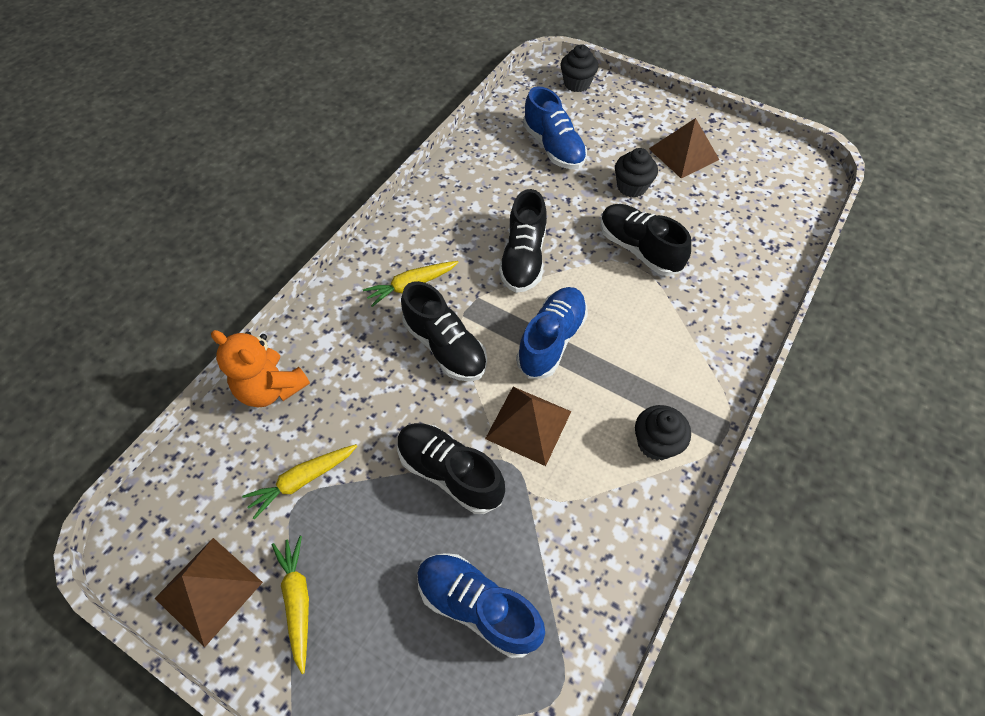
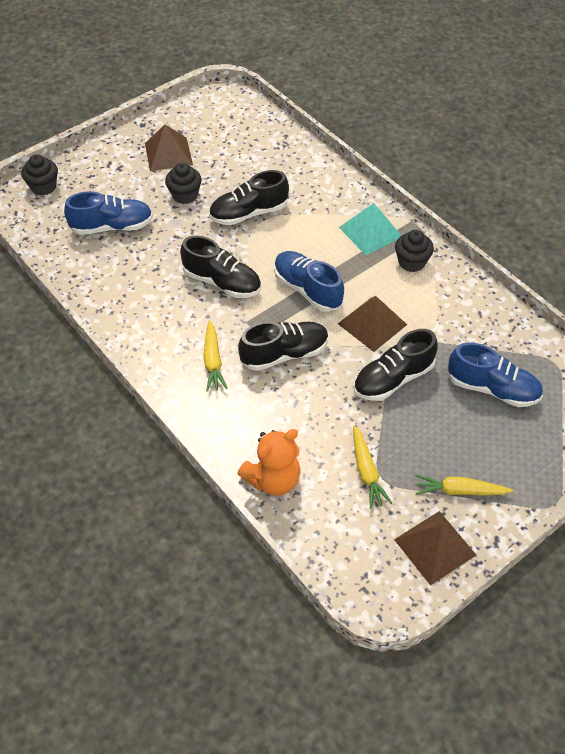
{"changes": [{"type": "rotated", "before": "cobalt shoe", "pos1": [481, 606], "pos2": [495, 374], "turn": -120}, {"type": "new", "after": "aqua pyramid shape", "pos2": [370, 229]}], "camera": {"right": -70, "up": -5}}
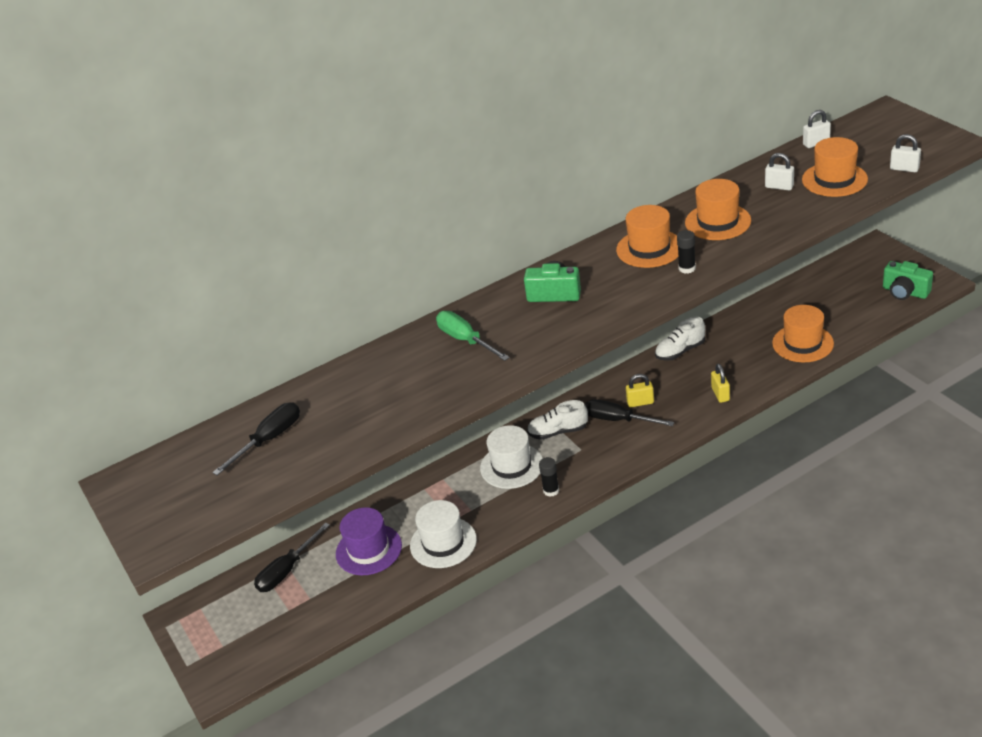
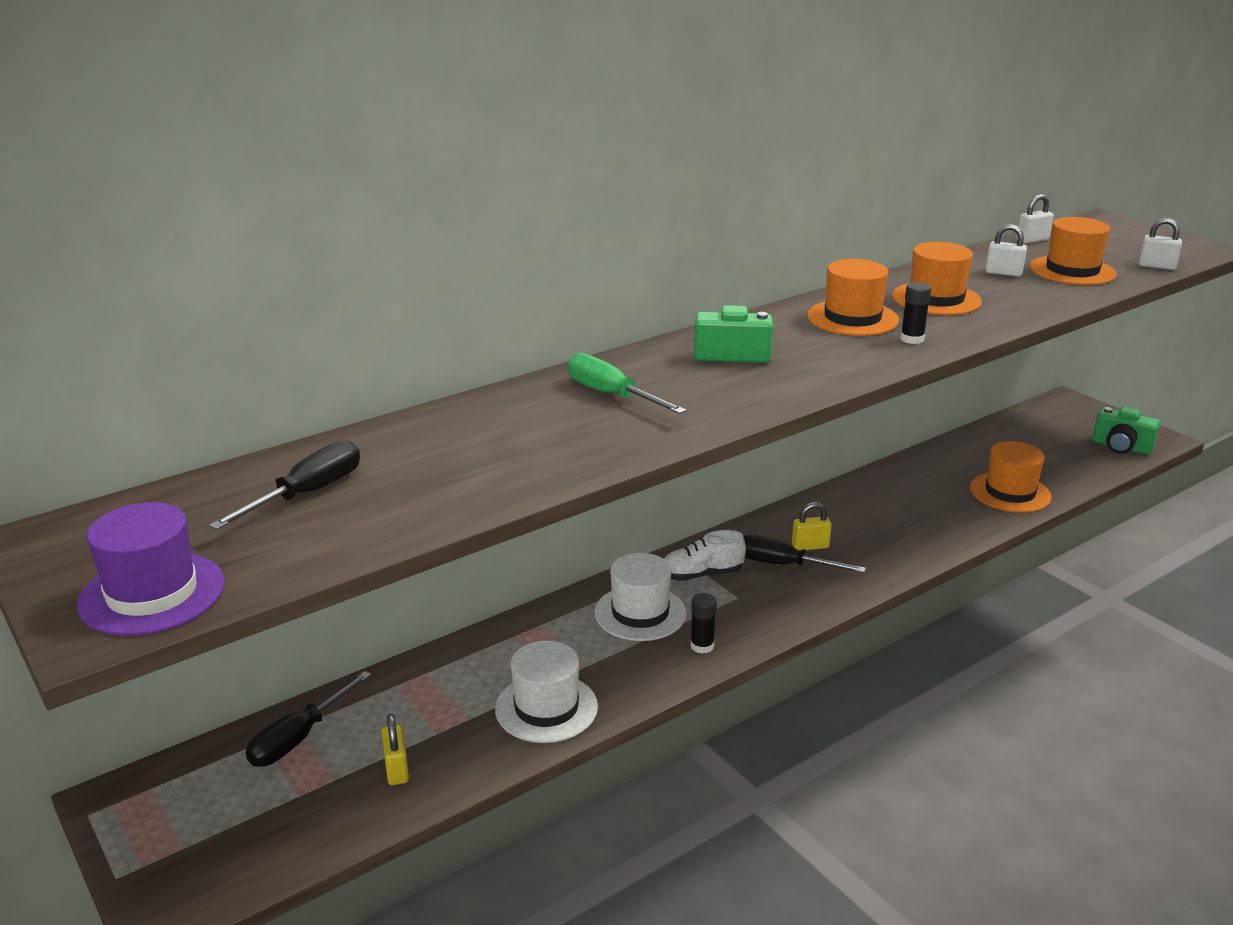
{"changes": [{"type": "shifted", "before": "purple top hat", "pos1": [369, 541], "pos2": [151, 569]}, {"type": "gone", "before": "white shoe", "pos1": [680, 339]}, {"type": "shifted", "before": "golden lock", "pos1": [720, 383], "pos2": [395, 749]}], "camera": {"right": -10, "up": -10}}
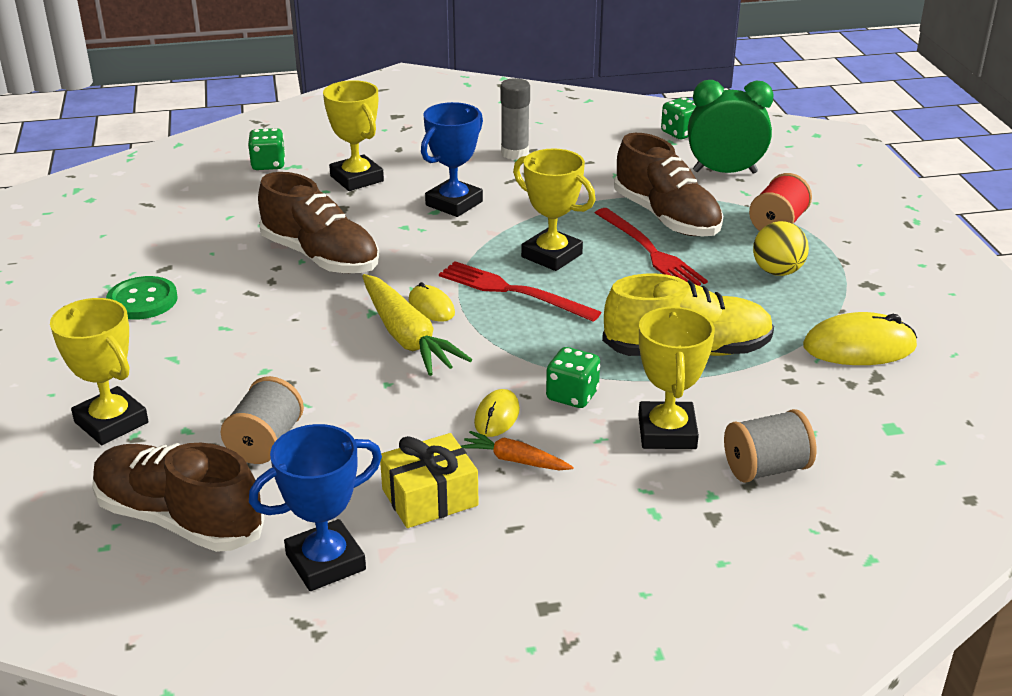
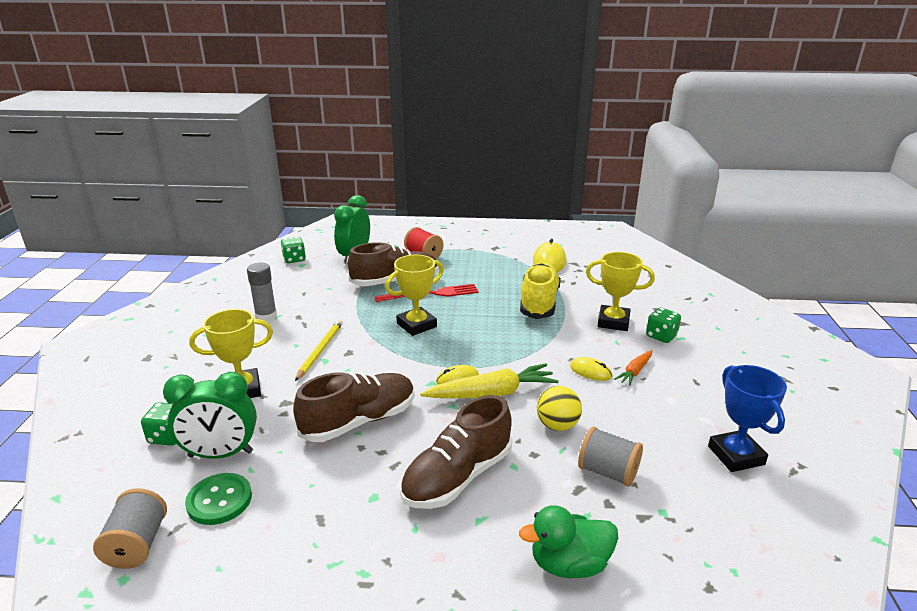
{"changes": [{"type": "swapped", "before": "golden award cup", "after": "green toy duck", "pos1": [99, 371], "pos2": [568, 541]}, {"type": "shifted", "before": "russet shoe", "pos1": [178, 497], "pos2": [456, 452]}, {"type": "shifted", "before": "green sewing button", "pos1": [142, 298], "pos2": [218, 499]}, {"type": "gone", "before": "golden present", "pos1": [429, 480]}, {"type": "swapped", "before": "cobalt award cup", "after": "golden pencil", "pos1": [452, 159], "pos2": [319, 350]}, {"type": "gone", "before": "red fork", "pos1": [520, 291]}, {"type": "shifted", "before": "green die", "pos1": [573, 377], "pos2": [663, 325]}, {"type": "shifted", "before": "ash-grey reel of thread", "pos1": [770, 446], "pos2": [130, 528]}, {"type": "shifted", "before": "golden sphere", "pos1": [781, 248], "pos2": [559, 408]}, {"type": "new", "after": "green bedside clock", "pos2": [210, 415]}], "camera": {"right": -75, "up": -5}}
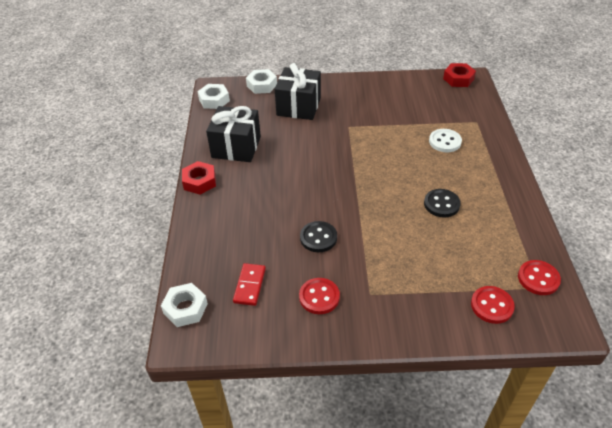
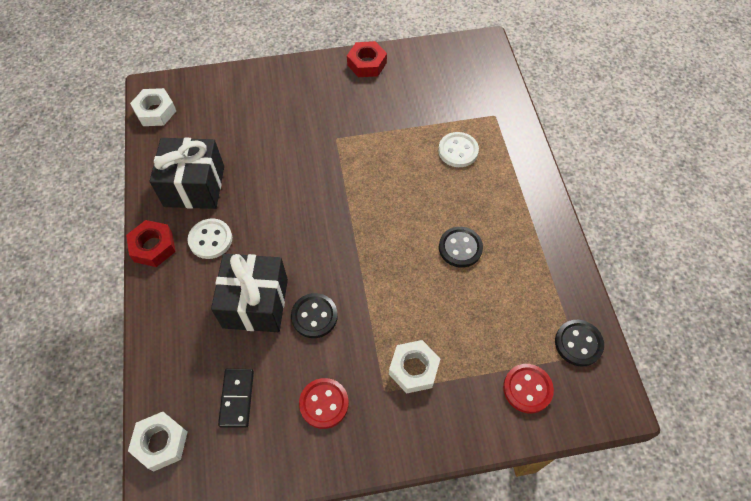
{"changes": [{"type": "repainted", "before": "red domino", "after": "ebony domino", "pos1": [249, 284], "pos2": [236, 398]}, {"type": "shifted", "before": "white hex nut", "pos1": [261, 81], "pos2": [415, 366]}, {"type": "shifted", "before": "ebony present", "pos1": [298, 91], "pos2": [249, 293]}, {"type": "shifted", "before": "red hex nut", "pos1": [459, 75], "pos2": [367, 59]}, {"type": "repainted", "before": "red sewing button", "after": "ebony sewing button", "pos1": [539, 277], "pos2": [579, 343]}, {"type": "new", "after": "white sewing button", "pos2": [210, 238]}], "camera": {"right": -10, "up": 15}}
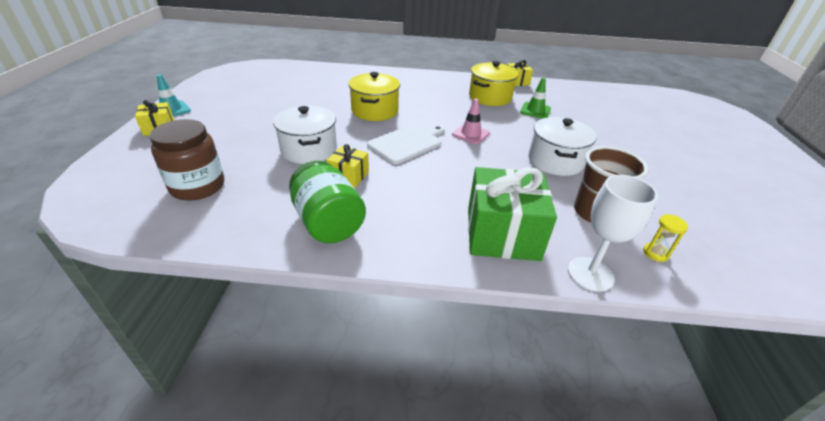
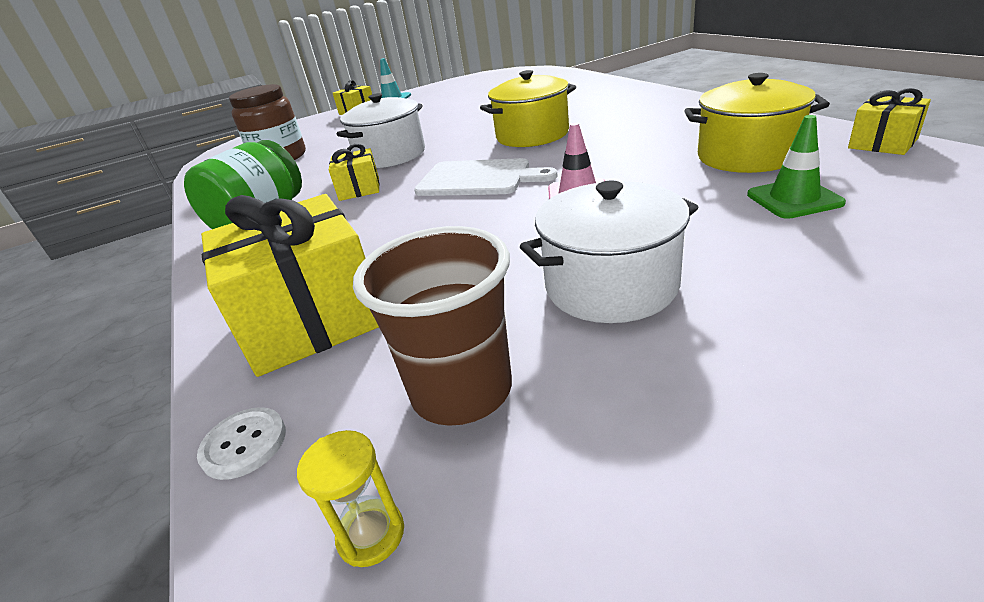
{"changes": [{"type": "repainted", "before": "green present", "after": "golden present", "pos1": [512, 214], "pos2": [290, 285]}, {"type": "swapped", "before": "white goblet", "after": "white sewing button", "pos1": [613, 233], "pos2": [241, 443]}], "camera": {"right": 65, "up": -5}}
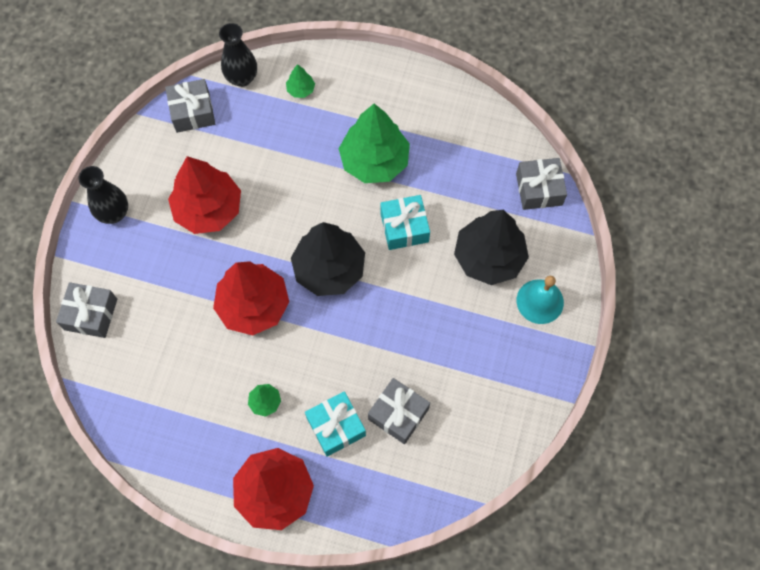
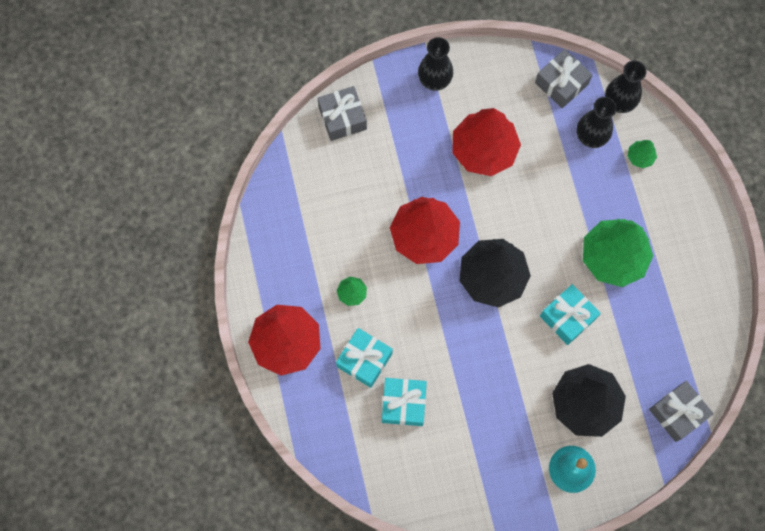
{"changes": [{"type": "repainted", "before": "ash-grey present", "after": "aqua present", "pos1": [399, 411], "pos2": [404, 402]}, {"type": "new", "after": "ebony vase", "pos2": [596, 122]}], "camera": {"right": 60, "up": 5}}
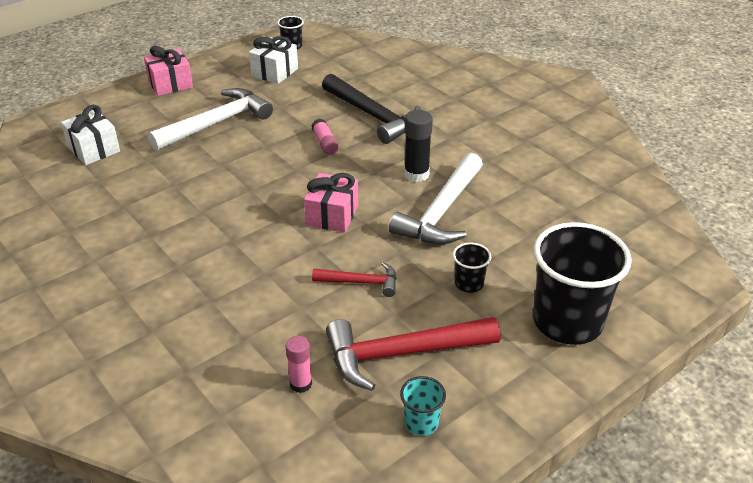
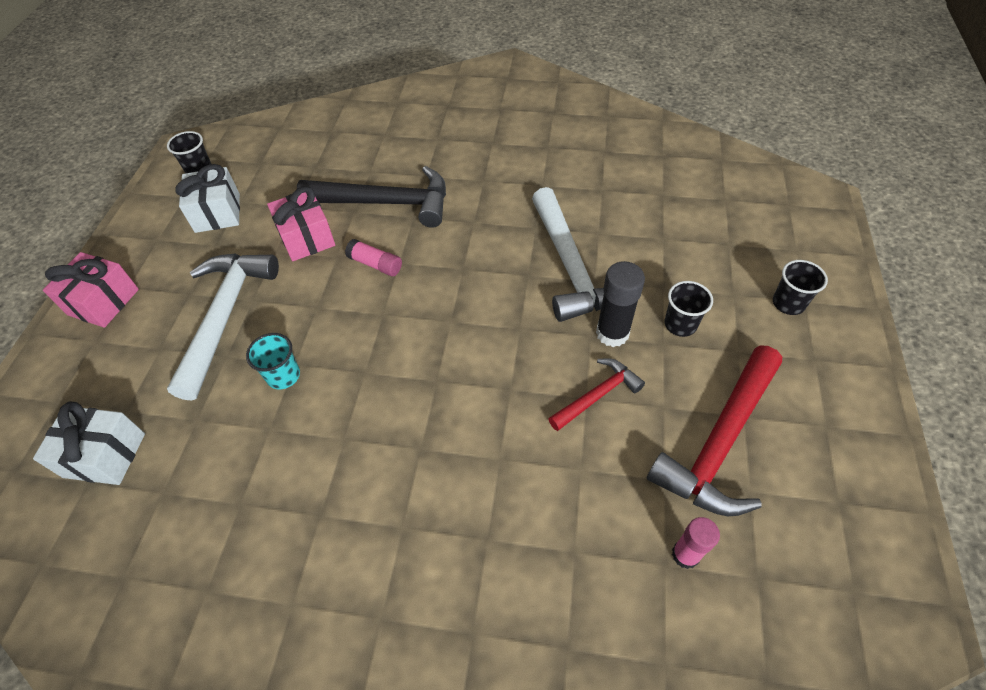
{"changes": [{"type": "shifted", "before": "rose-pink present", "pos1": [331, 203], "pos2": [301, 223]}, {"type": "shifted", "before": "aqua tumbler", "pos1": [423, 406], "pos2": [273, 361]}, {"type": "shifted", "before": "ebony glue stick", "pos1": [418, 146], "pos2": [620, 304]}, {"type": "scaled", "before": "ebony tumbler", "pos1": [582, 283], "pos2": [800, 287], "scale": 0.44}], "camera": {"right": -40, "up": 15}}
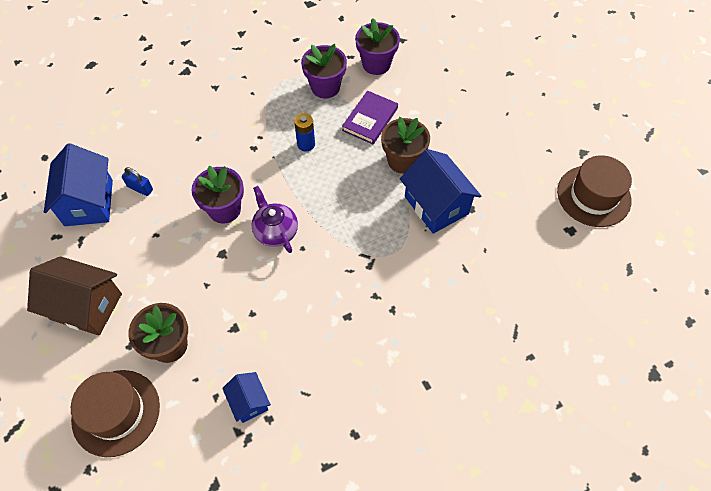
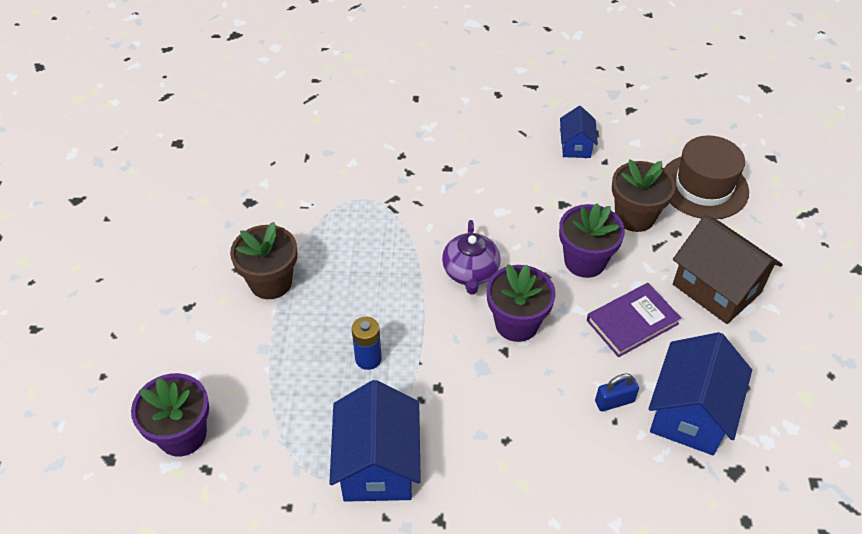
{"changes": [{"type": "rotated", "before": "cobalt lock", "pos1": [137, 181], "pos2": [617, 392], "turn": -75}, {"type": "shifted", "before": "purple potted plant", "pos1": [324, 71], "pos2": [592, 240]}, {"type": "shifted", "before": "purple hardback", "pos1": [370, 117], "pos2": [634, 320]}, {"type": "shifted", "before": "cobalt cottage", "pos1": [440, 191], "pos2": [375, 441]}, {"type": "gone", "before": "russet top hat", "pos1": [594, 191]}], "camera": {"right": -150, "up": -10}}
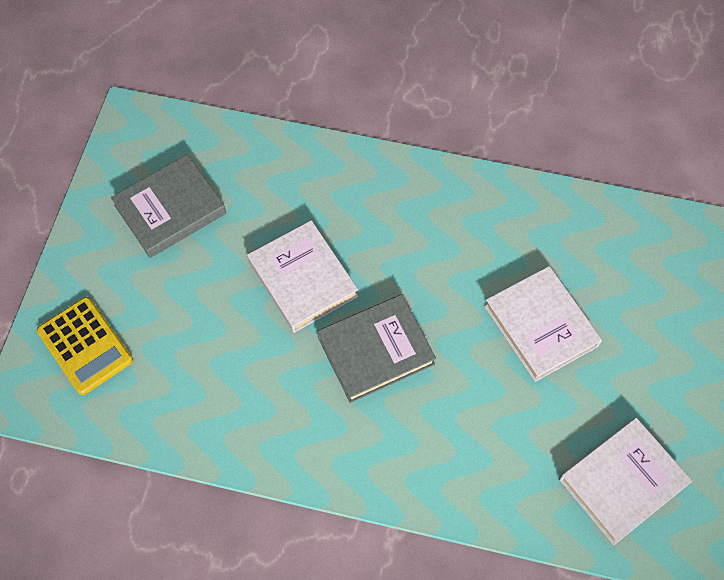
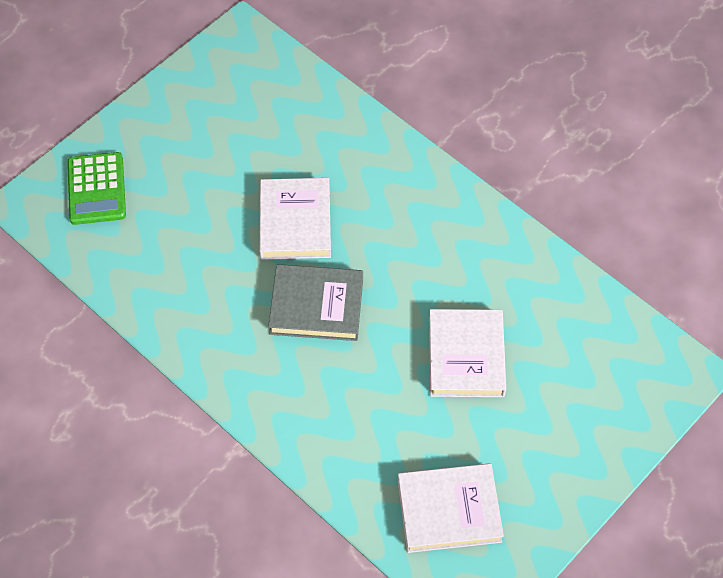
{"changes": [{"type": "repainted", "before": "golden calculator", "after": "green calculator", "pos1": [85, 346], "pos2": [96, 188]}, {"type": "gone", "before": "ash-grey hardback", "pos1": [168, 206]}], "camera": {"right": 30, "up": -5}}
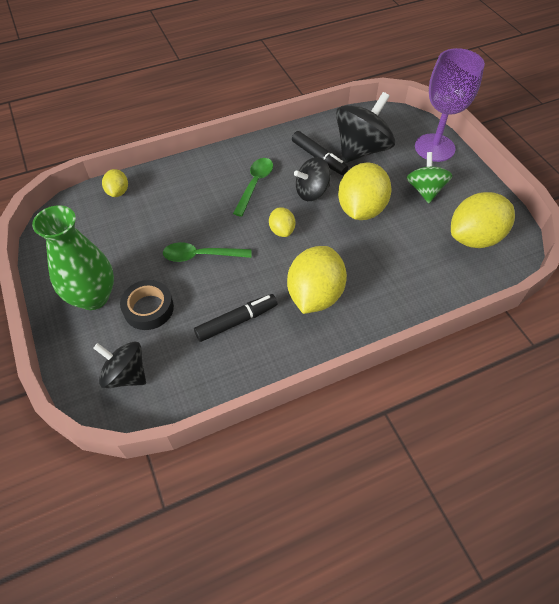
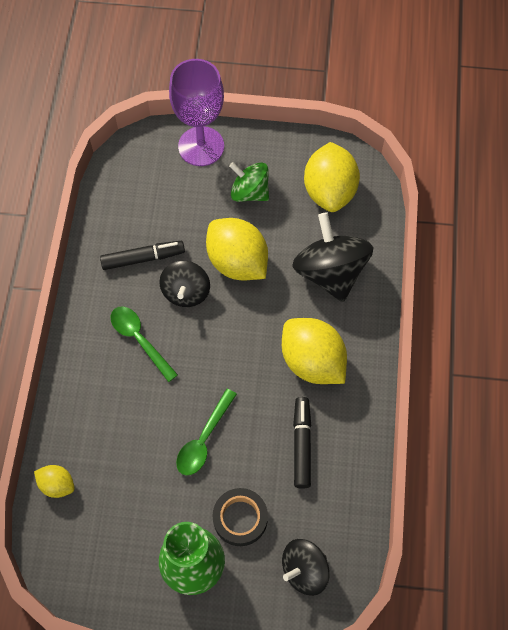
{"changes": [{"type": "gone", "before": "golden citrus fruit", "pos1": [282, 222]}, {"type": "shifted", "before": "ebony toy top", "pos1": [365, 127], "pos2": [332, 257]}], "camera": {"right": -60, "up": 10}}
